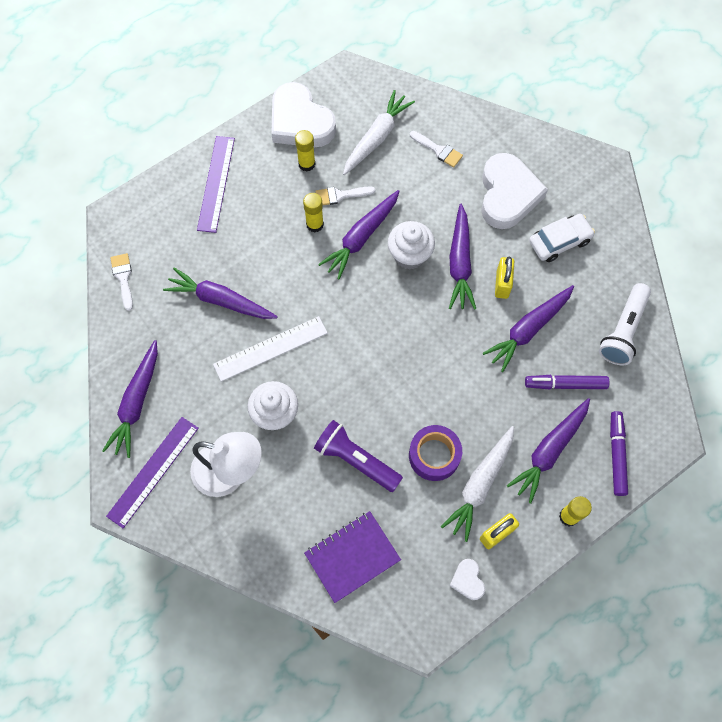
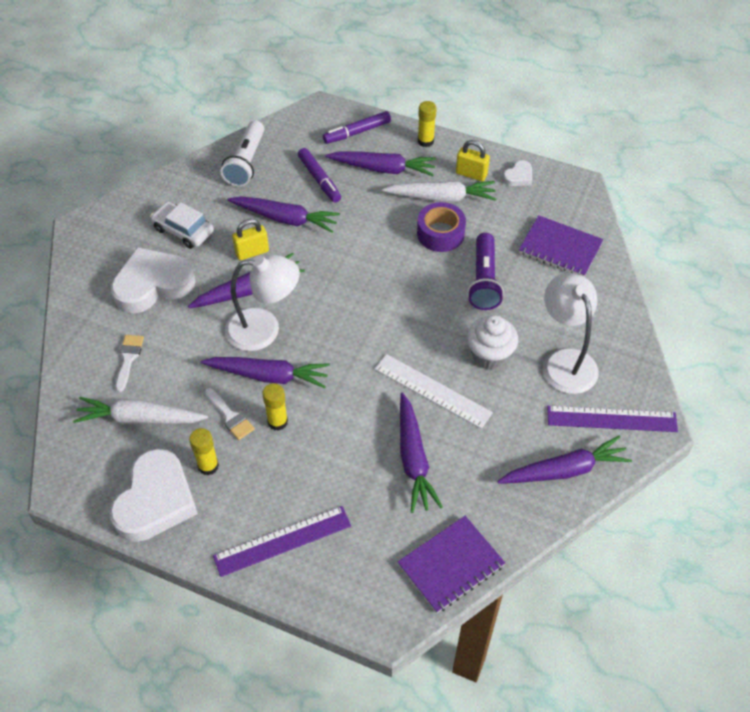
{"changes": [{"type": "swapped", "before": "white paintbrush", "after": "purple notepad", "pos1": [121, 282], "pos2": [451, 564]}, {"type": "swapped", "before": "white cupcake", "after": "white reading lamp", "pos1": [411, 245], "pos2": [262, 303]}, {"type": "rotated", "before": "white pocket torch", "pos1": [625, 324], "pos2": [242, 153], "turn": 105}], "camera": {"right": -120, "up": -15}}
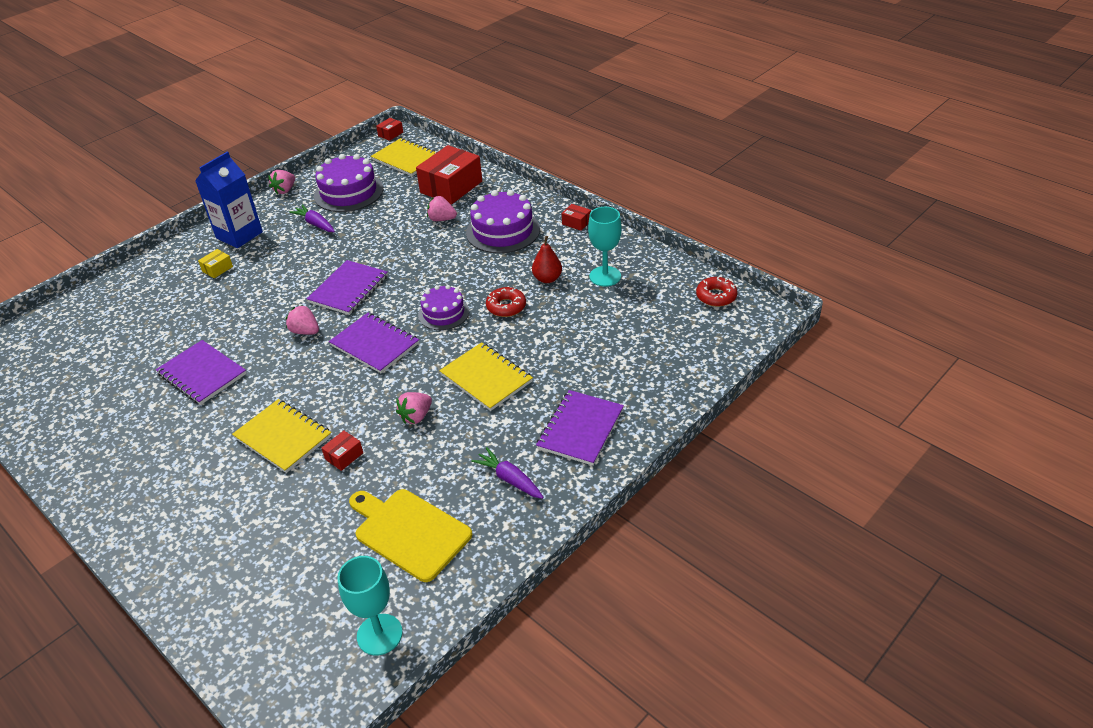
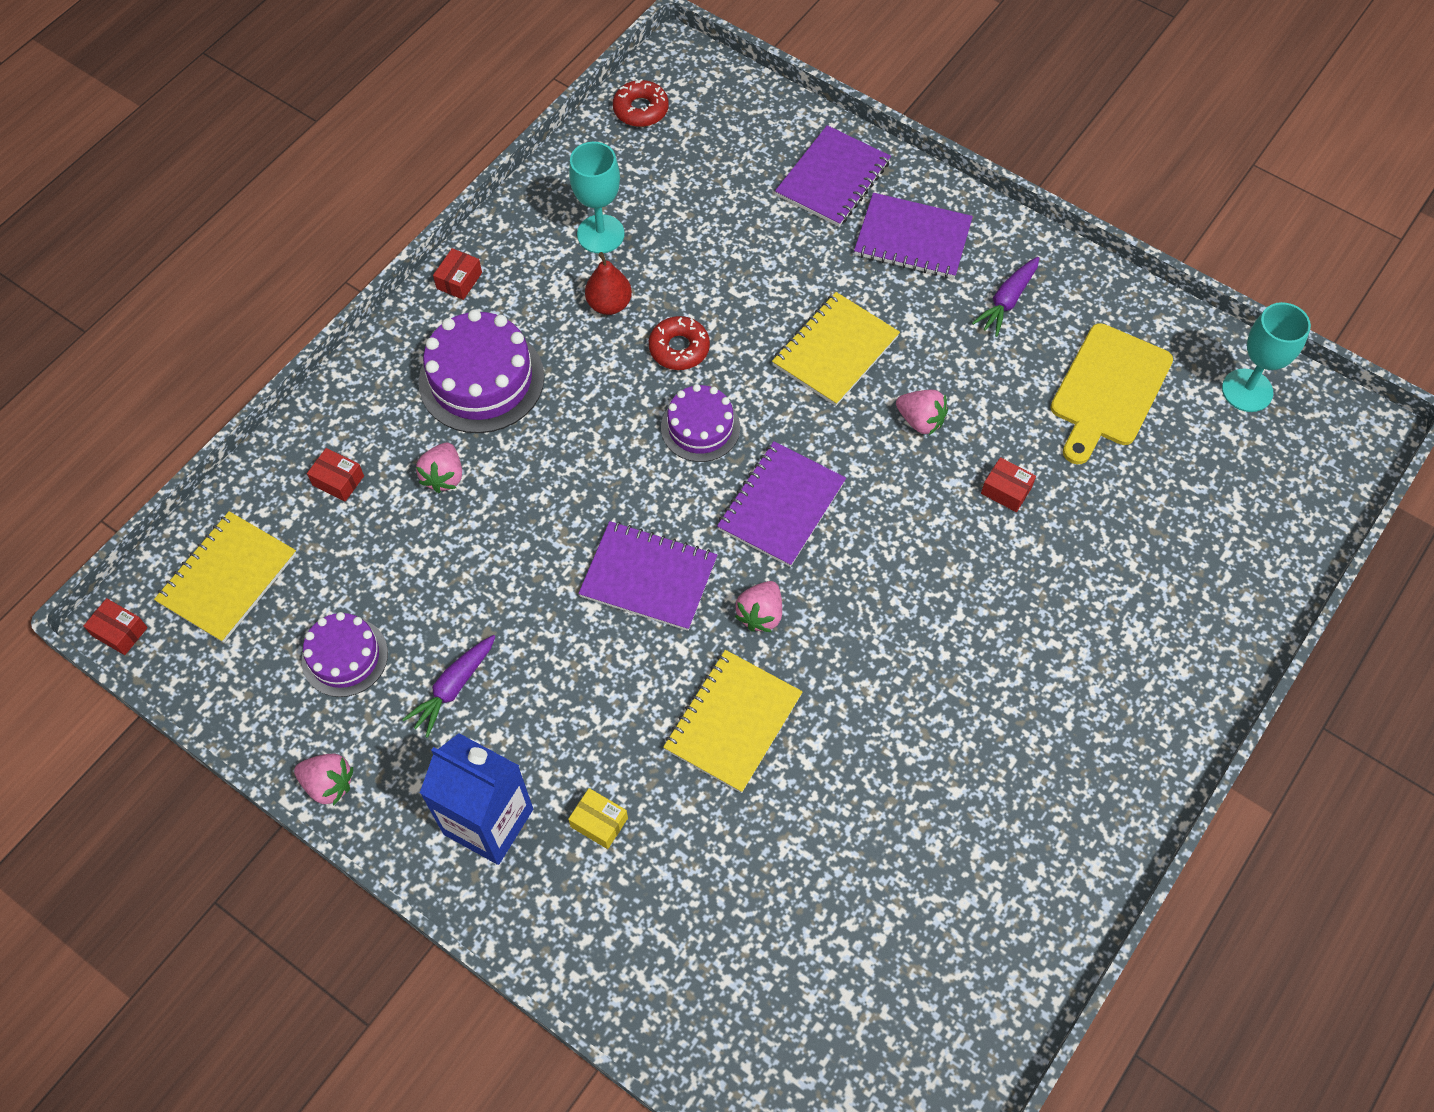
{"changes": [{"type": "shifted", "before": "purple notepad", "pos1": [201, 372], "pos2": [833, 176]}, {"type": "shifted", "before": "golden notepad", "pos1": [282, 436], "pos2": [733, 721]}, {"type": "scaled", "before": "purple gateau", "pos1": [348, 183], "pos2": [345, 654], "scale": 0.62}, {"type": "scaled", "before": "red package", "pos1": [449, 175], "pos2": [335, 474], "scale": 0.44}], "camera": {"right": -100, "up": 20}}
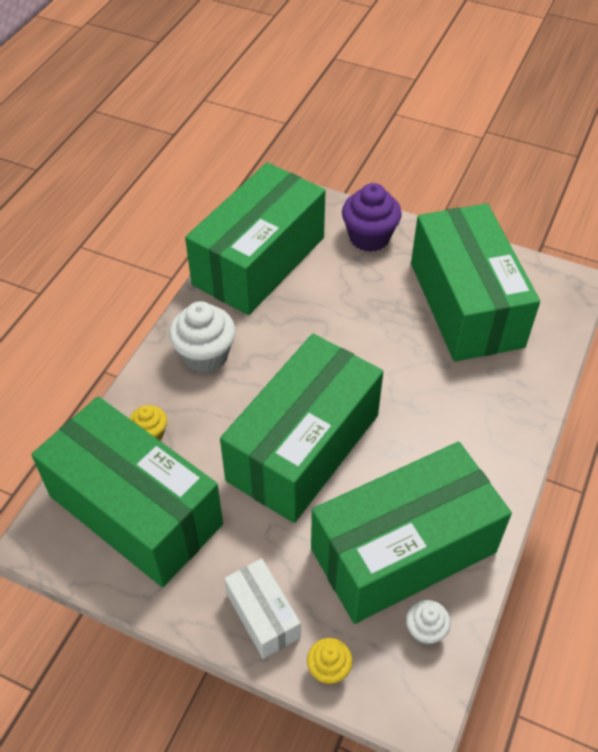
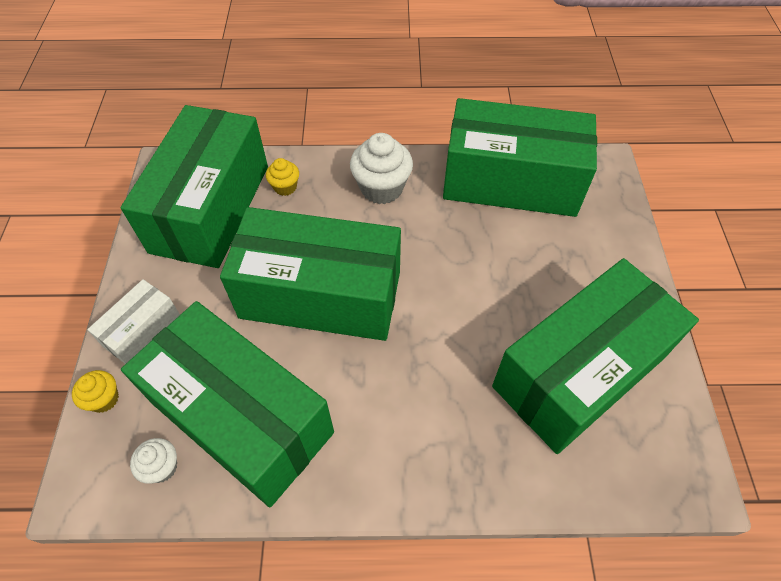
{"changes": [{"type": "gone", "before": "purple cupcake", "pos1": [372, 217]}], "camera": {"right": 65, "up": 5}}
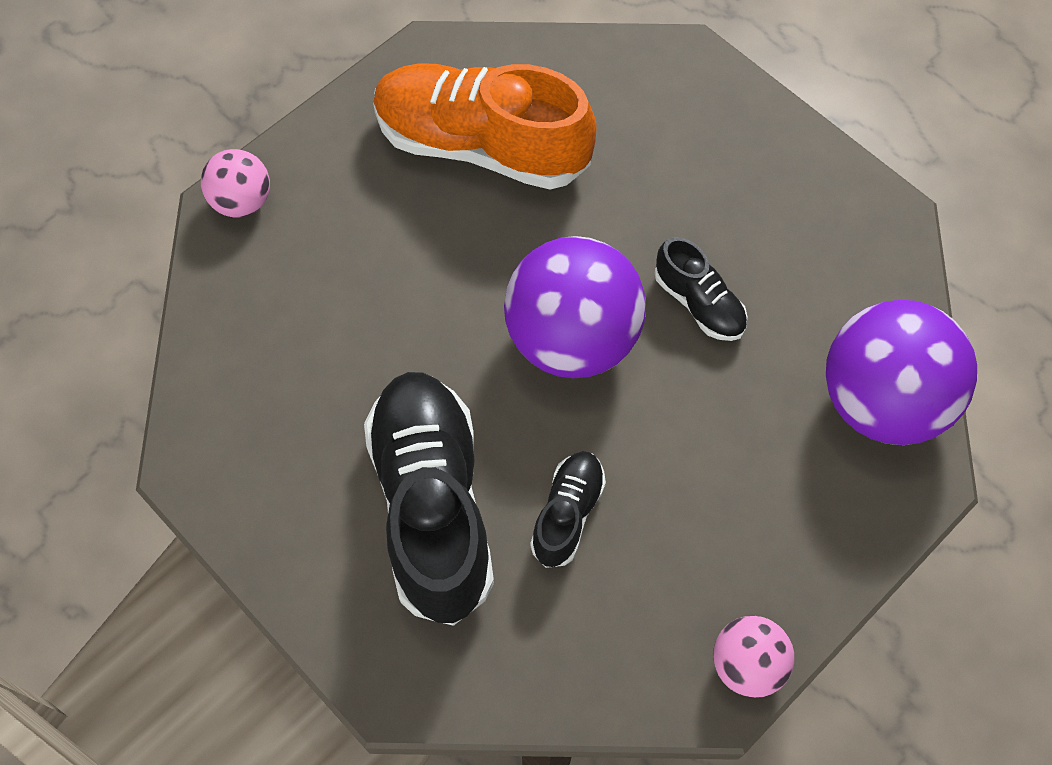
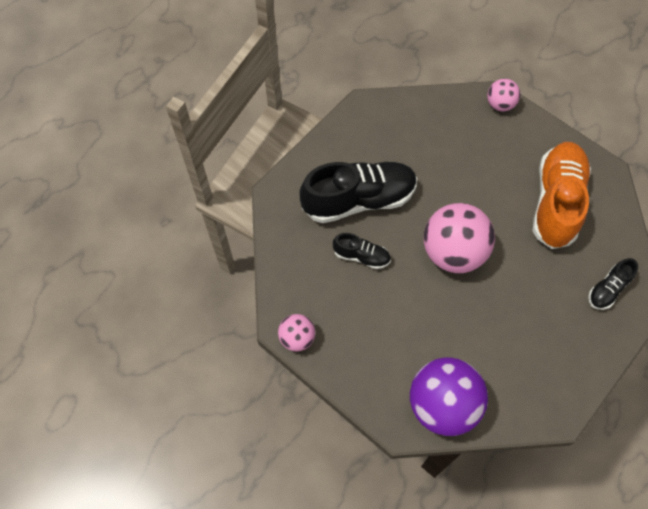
{"changes": [{"type": "repainted", "before": "purple sphere", "after": "rose-pink sphere", "pos1": [575, 307], "pos2": [459, 238]}, {"type": "shifted", "before": "ebony shoe", "pos1": [701, 289], "pos2": [613, 284]}], "camera": {"right": 85, "up": 0}}
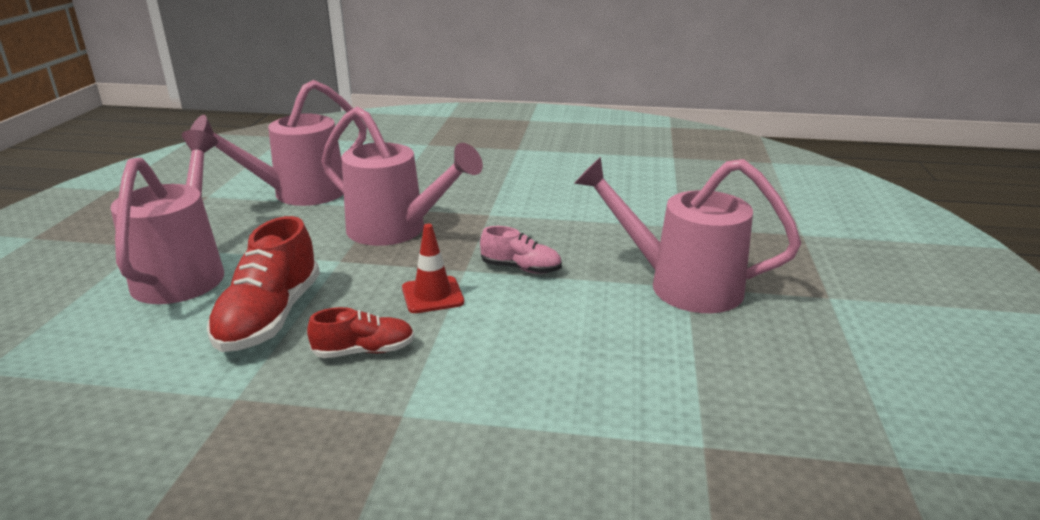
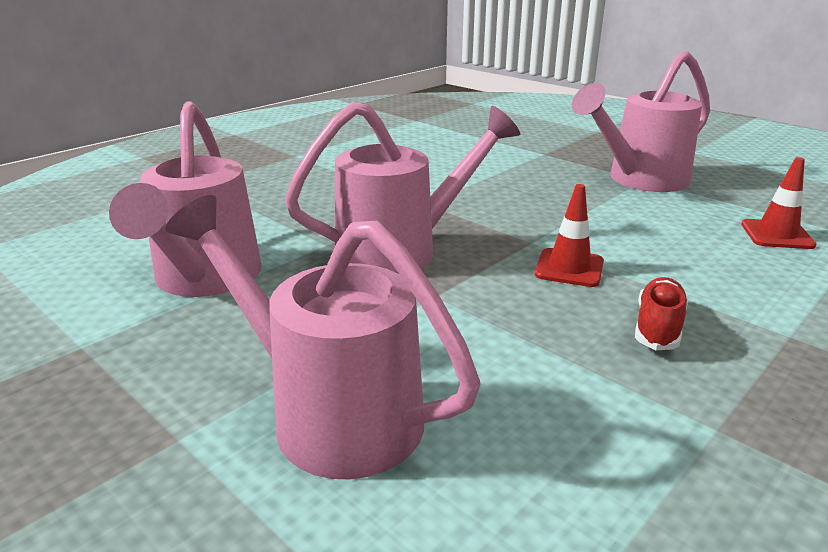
{"changes": [{"type": "gone", "before": "red shoe", "pos1": [263, 284]}, {"type": "gone", "before": "rose-pink shoe", "pos1": [521, 250]}, {"type": "new", "after": "red traffic cone", "pos2": [779, 203]}], "camera": {"right": -55, "up": 0}}
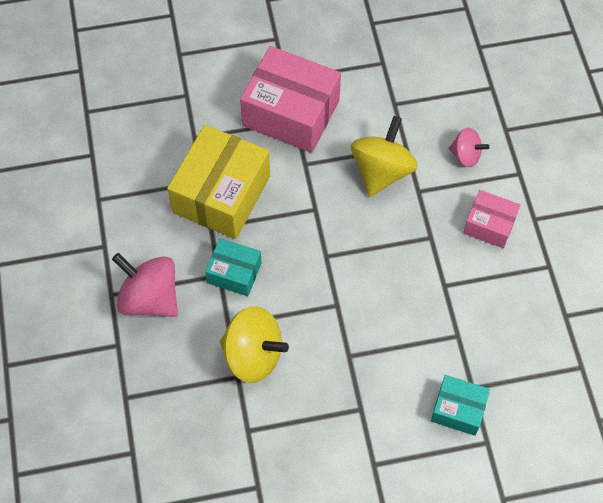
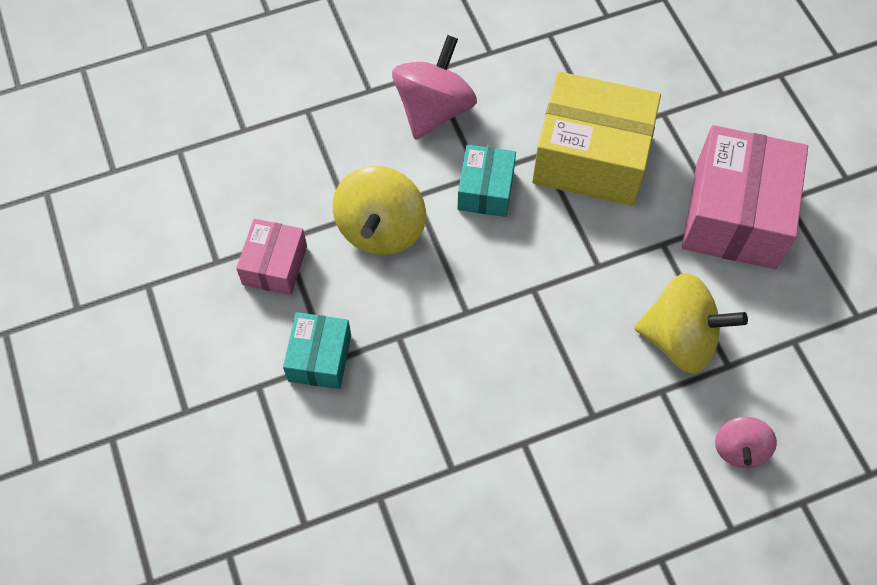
{"changes": [{"type": "shifted", "before": "aqua package", "pos1": [460, 405], "pos2": [317, 350]}, {"type": "shifted", "before": "rose-pink package", "pos1": [491, 219], "pos2": [271, 257]}], "camera": {"right": 80, "up": 0}}
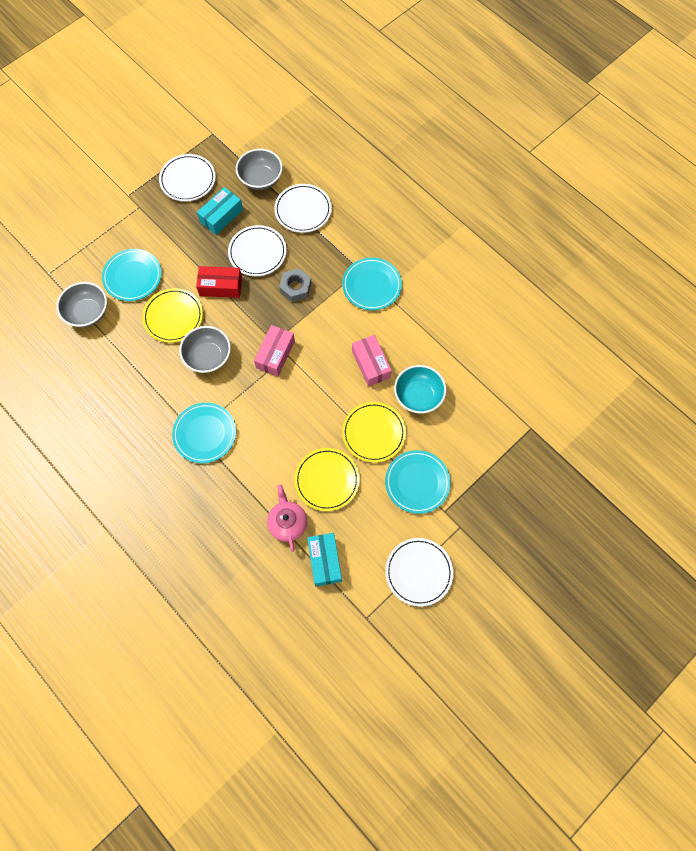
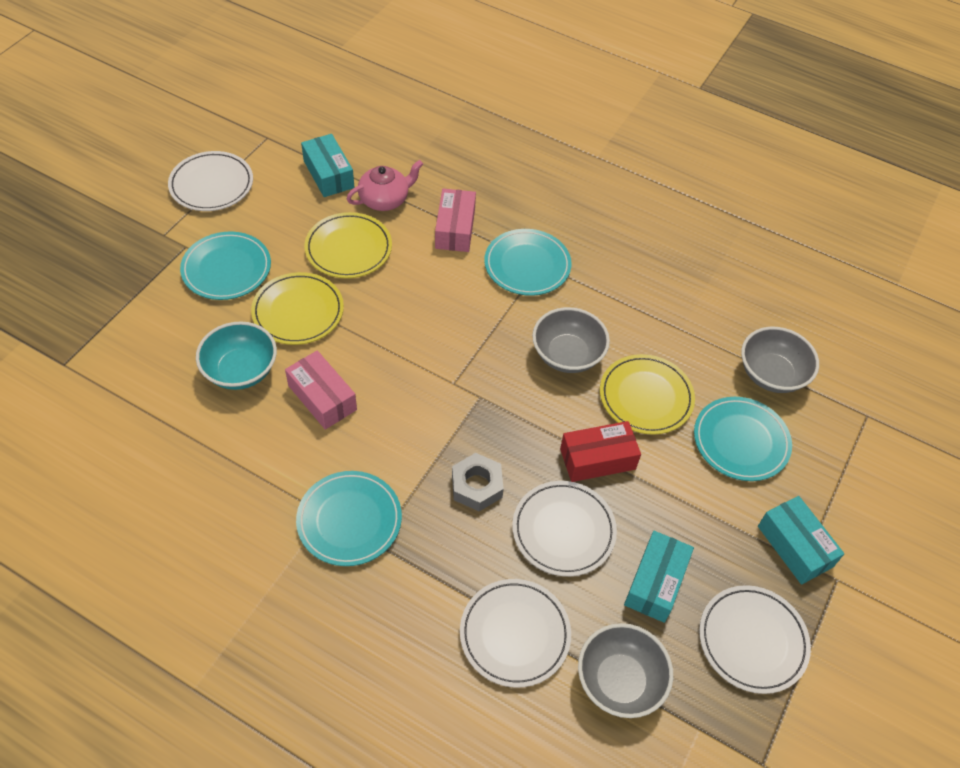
{"changes": [{"type": "shifted", "before": "rose-pink package", "pos1": [274, 350], "pos2": [455, 220]}, {"type": "rotated", "before": "rose-pink teapot", "pos1": [287, 518], "pos2": [385, 185], "turn": -90}, {"type": "new", "after": "aqua package", "pos2": [801, 540]}], "camera": {"right": 160, "up": -15}}
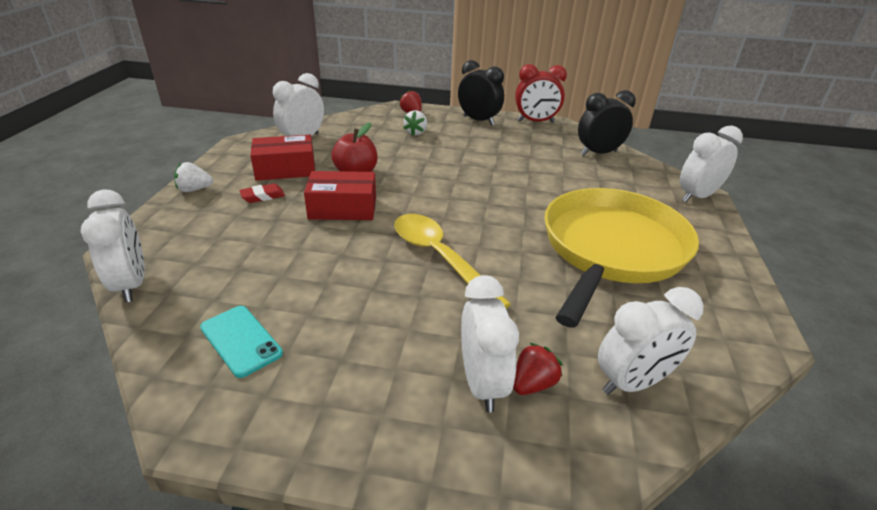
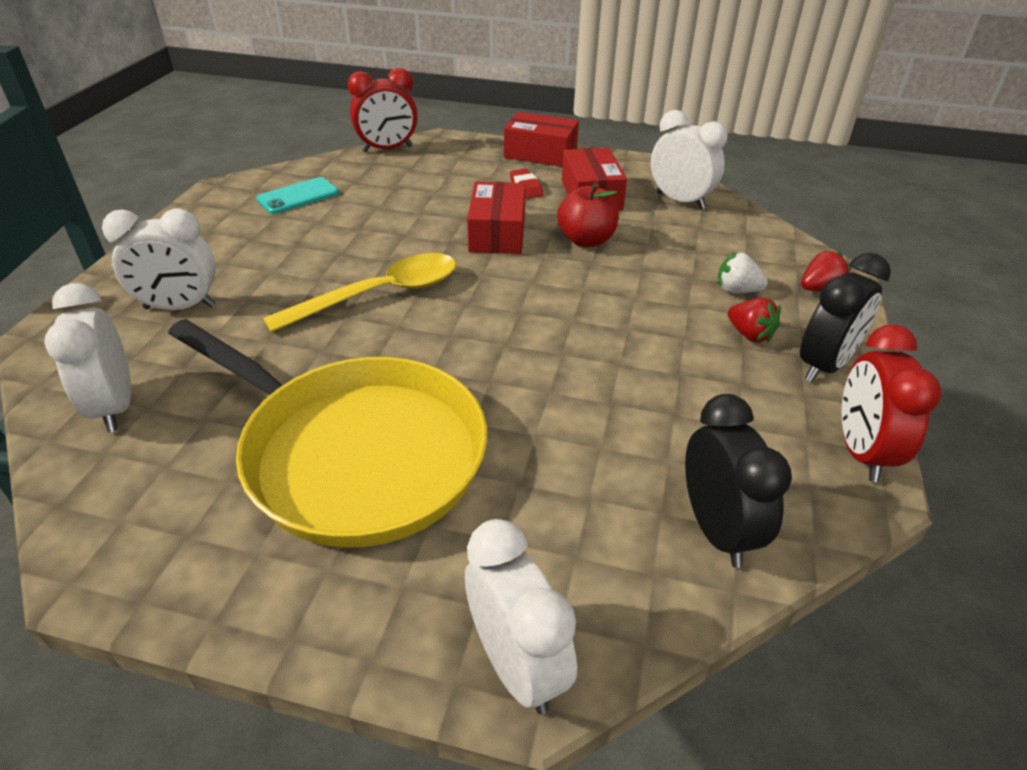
{"changes": [{"type": "repainted", "before": "white bedside clock", "after": "red bedside clock", "pos1": [113, 246], "pos2": [383, 110]}, {"type": "swapped", "before": "white toy strawberry", "after": "red package", "pos1": [193, 177], "pos2": [541, 139]}, {"type": "shifted", "before": "red toy strawberry", "pos1": [538, 369], "pos2": [754, 320]}], "camera": {"right": 95, "up": 5}}
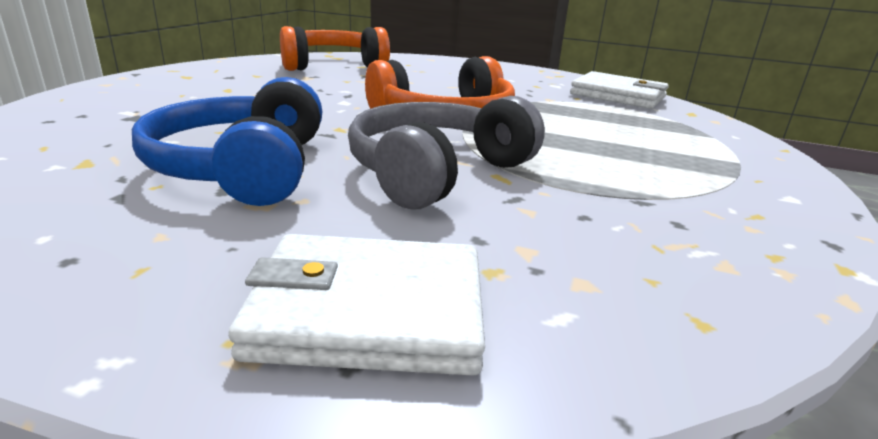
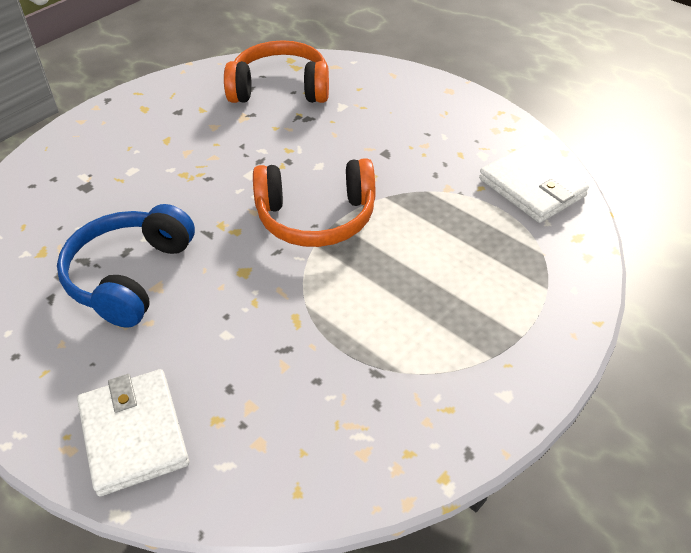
{"changes": [{"type": "rotated", "before": "white wallet", "pos1": [356, 305], "pos2": [133, 433], "turn": 45}, {"type": "gone", "before": "ash-grey headphones", "pos1": [446, 153]}], "camera": {"right": 25, "up": 20}}
